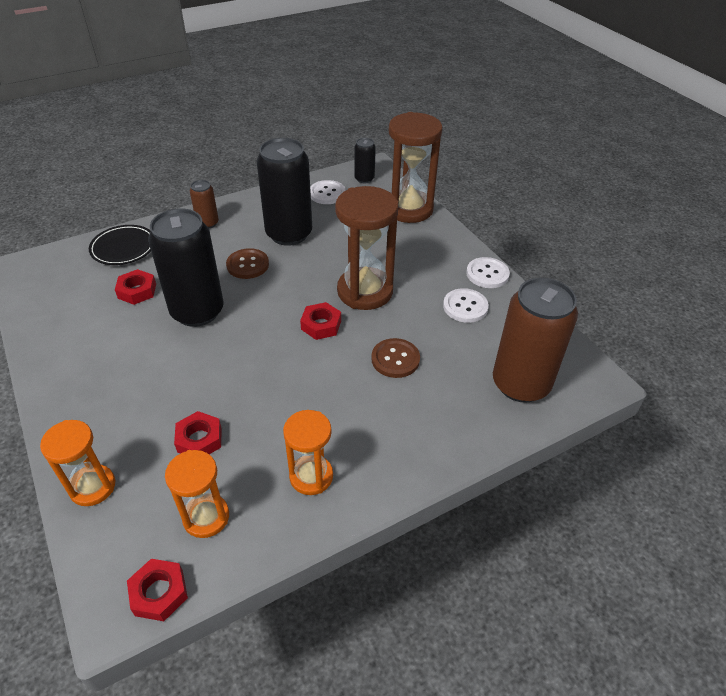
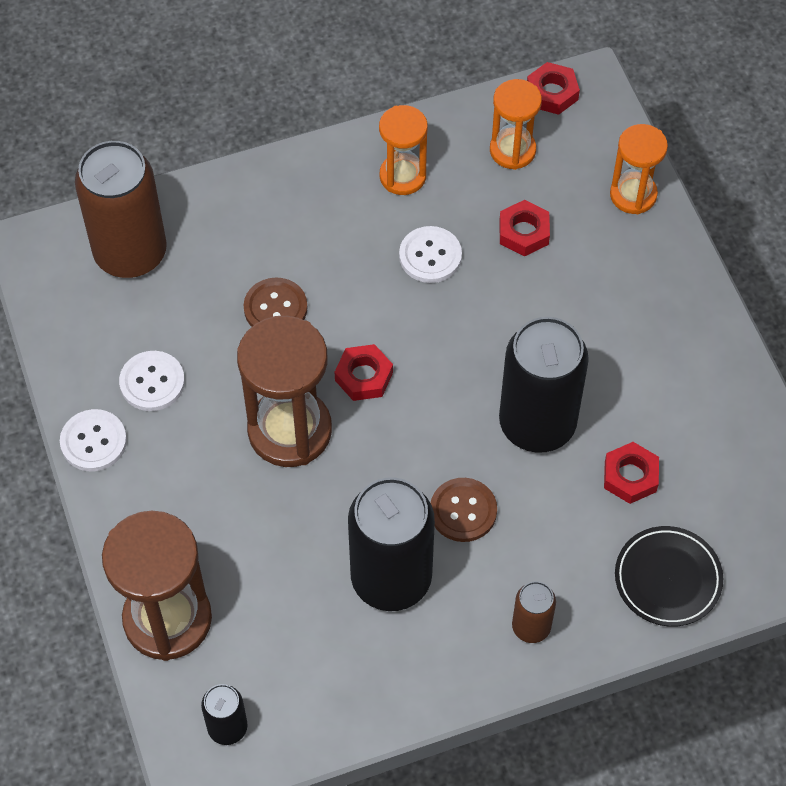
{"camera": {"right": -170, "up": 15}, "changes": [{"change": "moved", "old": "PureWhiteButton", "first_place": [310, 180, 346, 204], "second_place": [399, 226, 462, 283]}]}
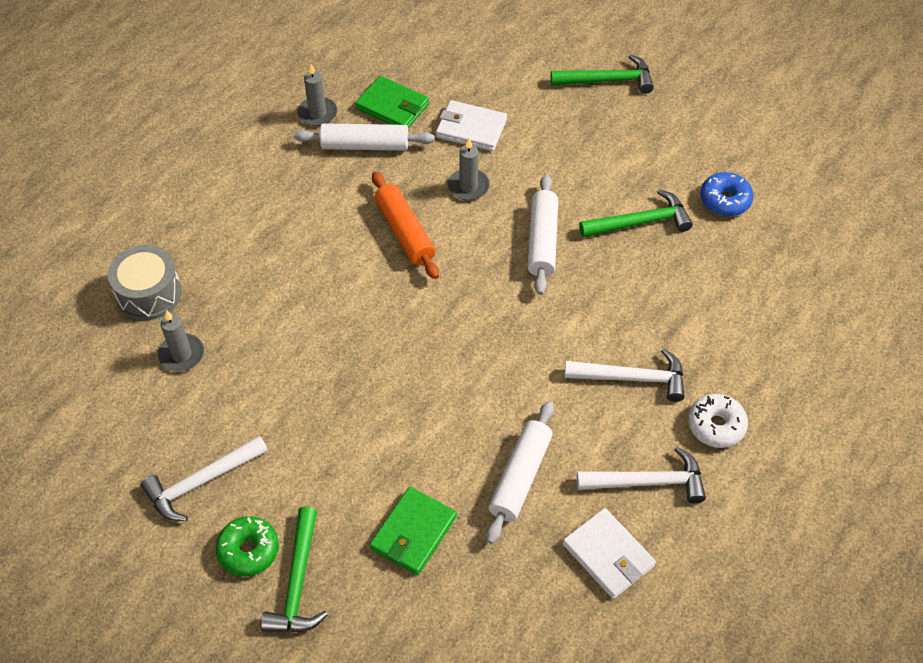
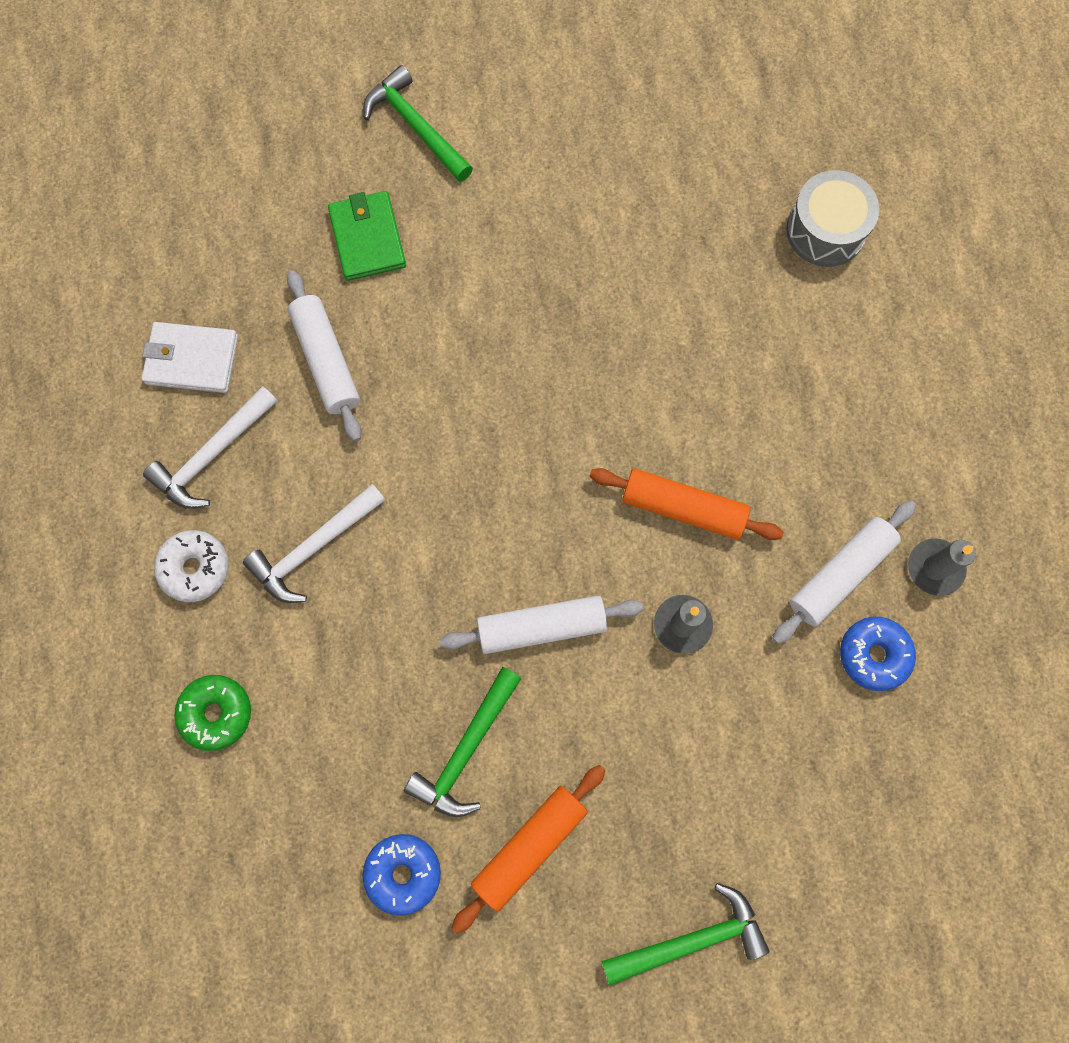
{"camera": {"right": 135, "up": 20}, "changes": [{"change": "removed", "old": "PureWhiteCarpenter'sHammer", "first_place": [141, 435, 268, 521]}, {"change": "removed", "old": "AshGreyPillarCandle", "first_place": [158, 310, 204, 372]}, {"change": "moved", "old": "EmeraldDoughnut", "first_place": [215, 516, 279, 577], "second_place": [174, 675, 251, 751]}, {"change": "replaced", "old": "EmeraldCardWallet", "new": "RoyalBlueDoughnut", "first_place": [355, 76, 429, 128], "second_place": [840, 617, 916, 691]}, {"change": "removed", "old": "PureWhiteCardWallet", "first_place": [436, 100, 507, 151]}, {"change": "turned", "old": "PureWhiteRollingPin", "first_place": [528, 175, 558, 295], "second_place": [440, 595, 644, 654], "degrees": -60}, {"change": "turned", "old": "EmeraldCarpenter'sHammer", "first_place": [551, 54, 654, 94], "second_place": [601, 883, 769, 986], "degrees": -150}, {"change": "added", "new": "OrangeRollingPin", "second_place": [452, 765, 606, 934]}]}
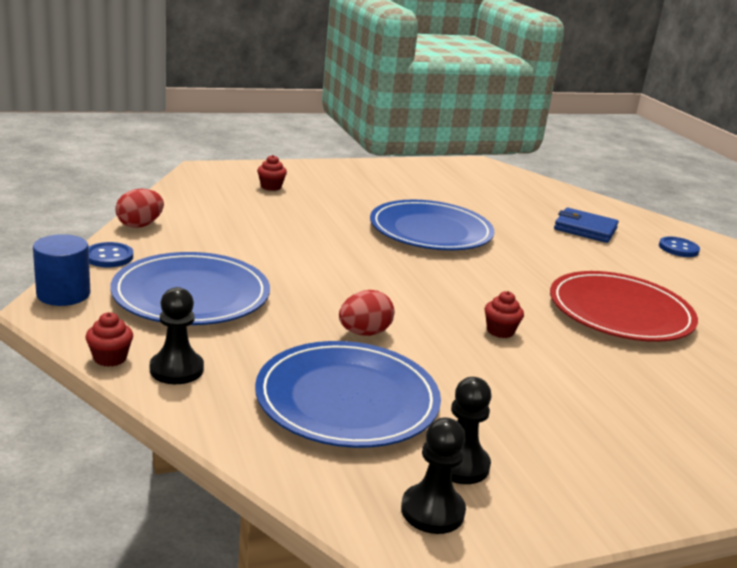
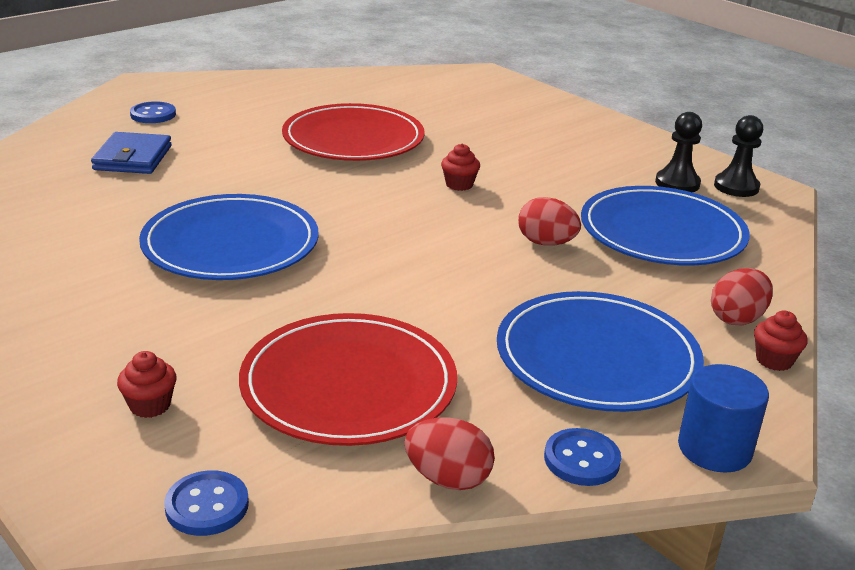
{"camera": {"right": -110, "up": 5}, "changes": [{"change": "replaced", "old": "JetBlackChessPawn", "new": "ScarletToyEgg", "first_place": [150, 287, 204, 384], "second_place": [711, 268, 773, 325]}, {"change": "added", "new": "RoyalBlueButton", "second_place": [164, 470, 249, 536]}, {"change": "added", "new": "ScarletPlate", "second_place": [239, 313, 457, 446]}]}
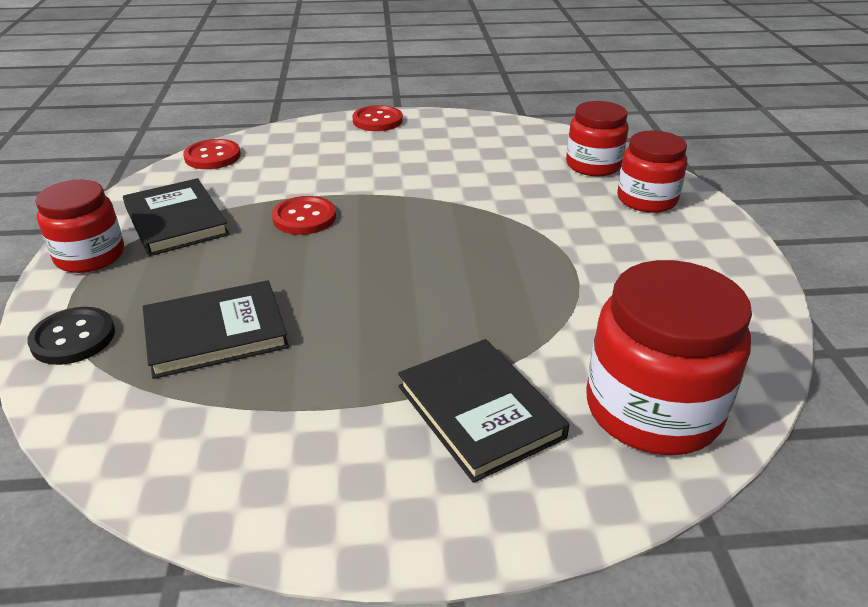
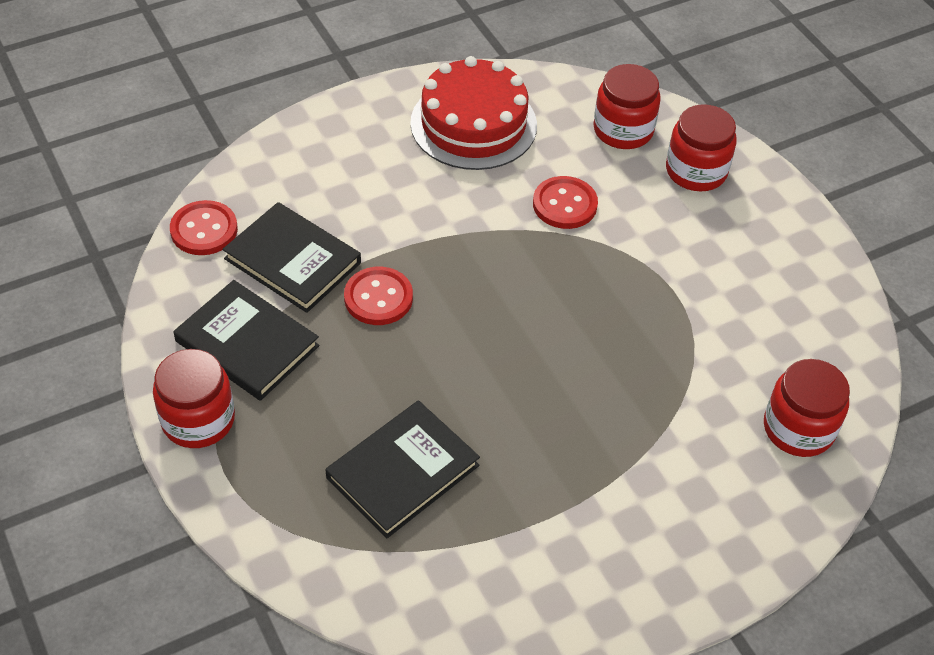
{"camera": {"right": -25, "up": 15}, "changes": [{"change": "removed", "old": "JetBlackButton", "first_place": [27, 307, 115, 365]}, {"change": "moved", "old": "ScarletButton", "first_place": [352, 105, 403, 131], "second_place": [533, 176, 598, 229]}, {"change": "moved", "old": "JetBlackBook", "first_place": [398, 339, 569, 483], "second_place": [222, 202, 361, 313]}, {"change": "resized", "old": "ScarletJamJar", "first_place": [586, 260, 752, 455], "second_place": [764, 359, 850, 457], "factor": 0.65}, {"change": "added", "new": "ScarletCake", "second_place": [410, 56, 537, 170]}]}
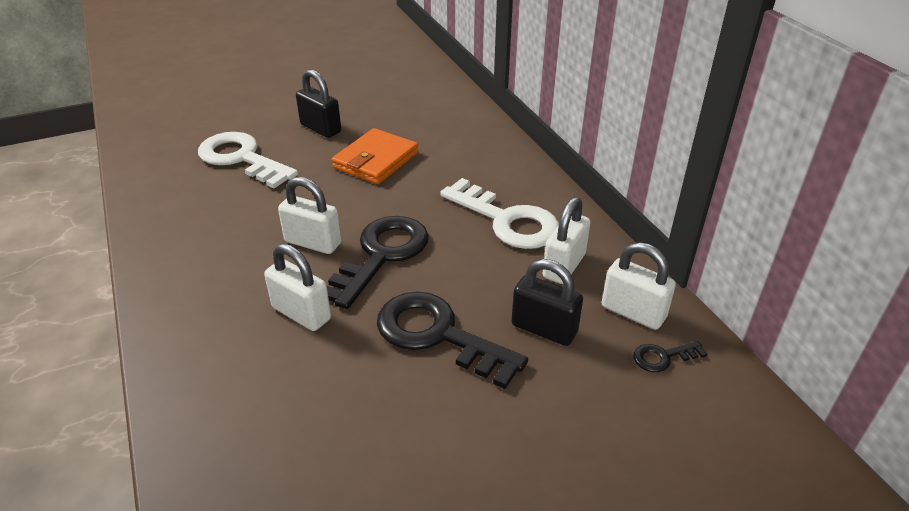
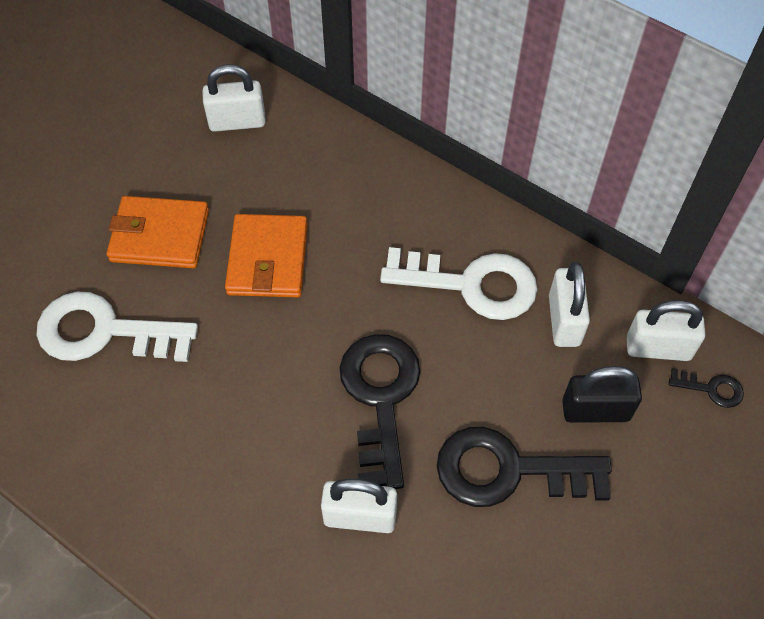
{"camera": {"right": -30, "up": 20}, "changes": [{"change": "moved", "old": "PureWhiteLock", "first_place": [278, 177, 341, 254], "second_place": [202, 64, 266, 132]}, {"change": "replaced", "old": "JetBlackLock", "new": "OrangeCardWallet", "first_place": [296, 69, 341, 138], "second_place": [106, 196, 209, 268]}, {"change": "turned", "old": "JetBlackDoorKey", "first_place": [633, 341, 707, 372], "second_place": [669, 368, 744, 408], "degrees": -120}]}
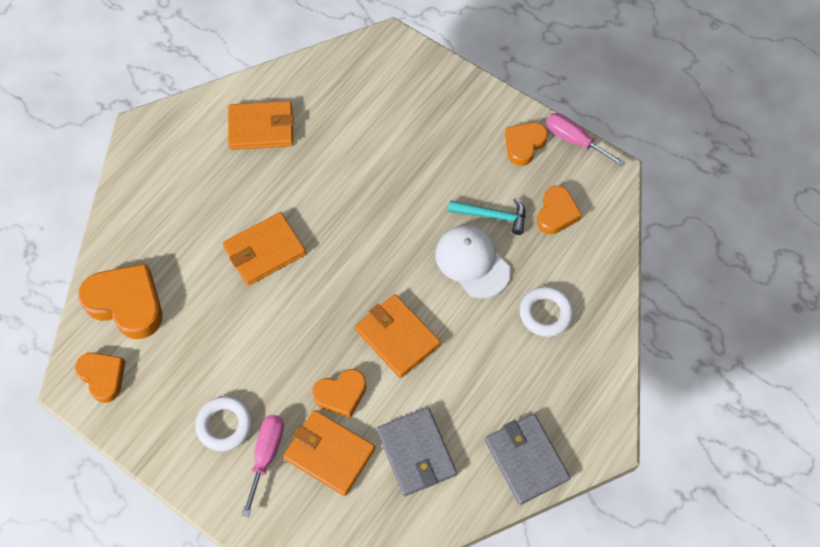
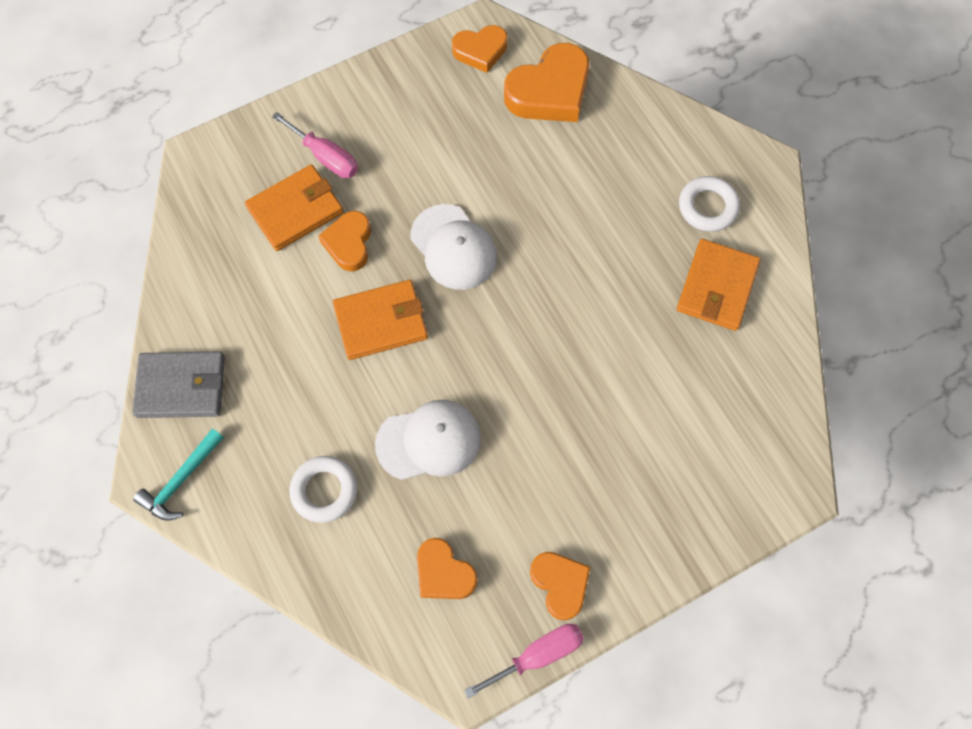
{"camera": {"right": 115, "up": 5}, "changes": [{"change": "moved", "old": "PureWhiteTorus", "first_place": [195, 396, 252, 451], "second_place": [679, 176, 740, 232]}, {"change": "removed", "old": "OrangeCardWallet", "first_place": [223, 212, 306, 286]}, {"change": "removed", "old": "AshGreyCardWallet", "first_place": [377, 407, 457, 496]}, {"change": "moved", "old": "TealCarpenter'sHammer", "first_place": [448, 198, 525, 235], "second_place": [133, 428, 224, 521]}, {"change": "added", "new": "PureWhitePeakedCap", "second_place": [410, 204, 497, 290]}]}
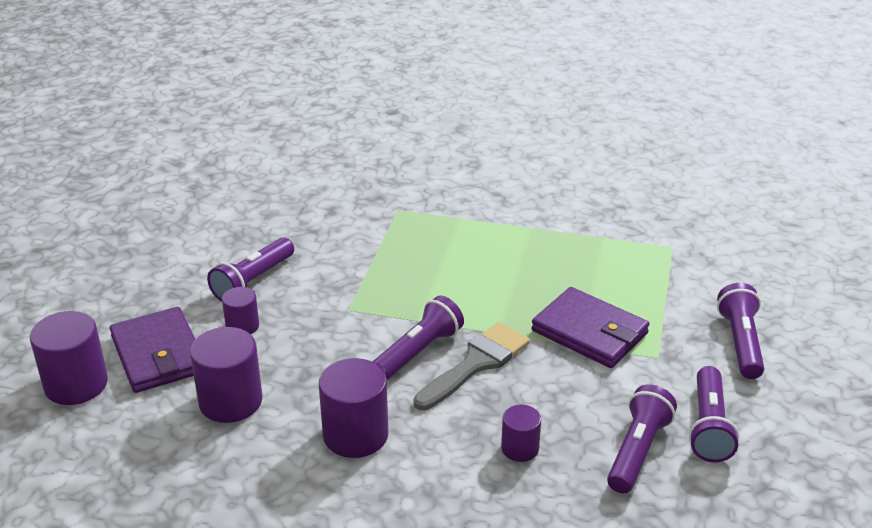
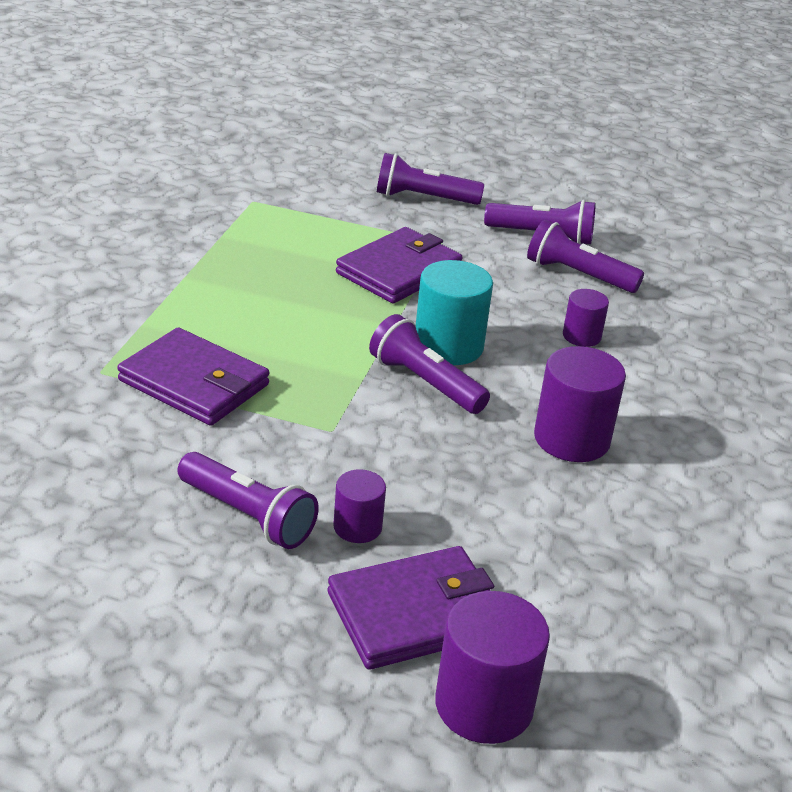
{"camera": {"right": -90, "up": 0}, "changes": [{"change": "removed", "old": "RoyalPurpleCylinder", "first_place": [190, 327, 262, 423]}, {"change": "replaced", "old": "AshGreyBrush", "new": "TealCylinder", "first_place": [414, 322, 530, 410], "second_place": [416, 260, 493, 365]}, {"change": "added", "new": "RoyalPurpleCardWallet", "second_place": [117, 328, 269, 426]}]}
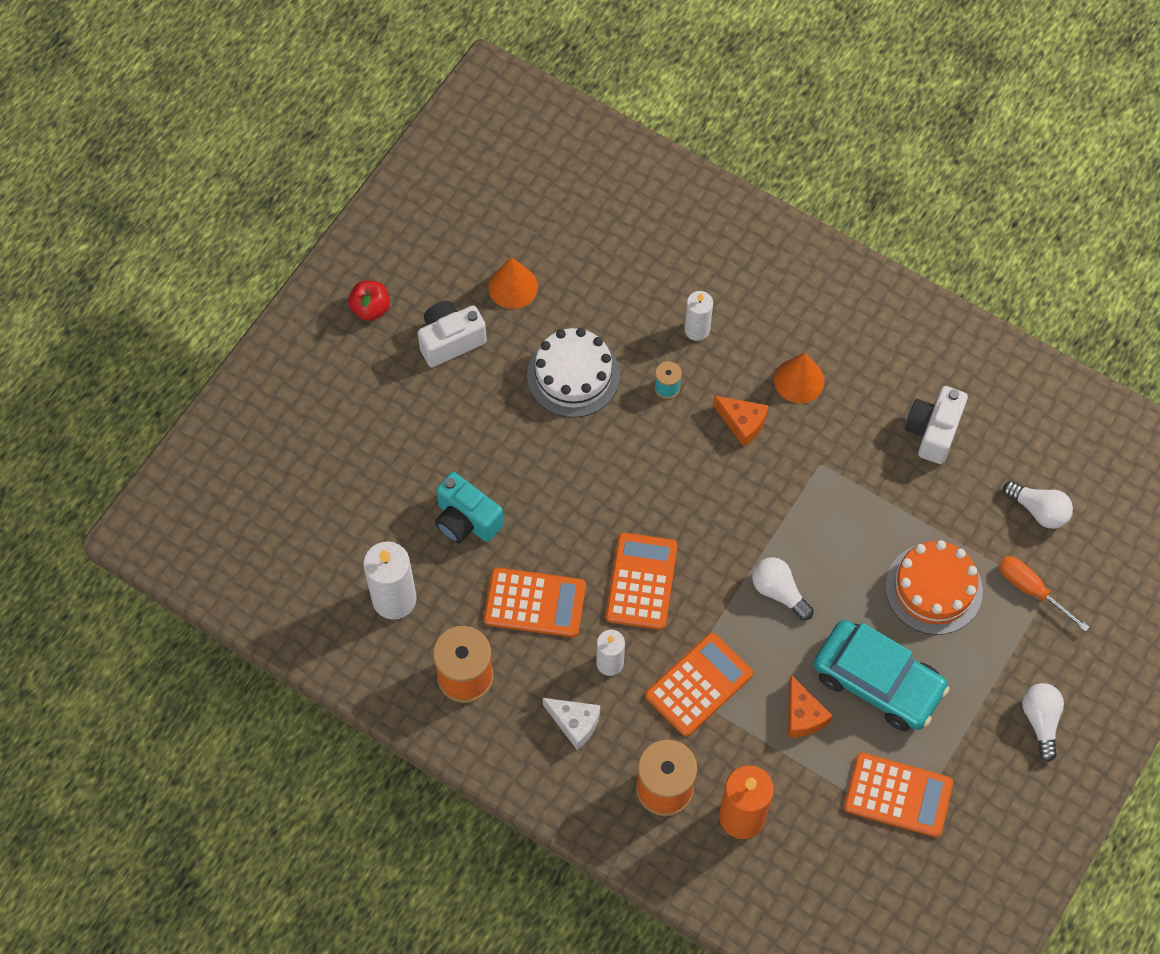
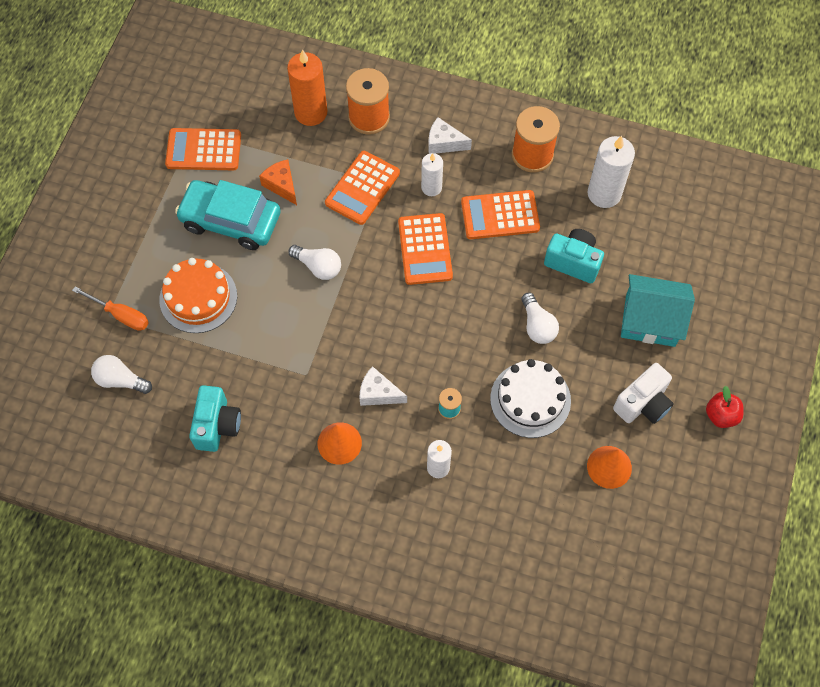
{"camera": {"right": 165, "up": 0}, "changes": [{"change": "recoloured", "old": "OrangeCheese", "new": "PureWhiteCheese", "first_place": [713, 396, 769, 447], "second_place": [360, 366, 407, 406]}, {"change": "recoloured", "old": "PureWhiteCamera", "new": "TealCamera", "first_place": [905, 386, 968, 464], "second_place": [189, 385, 241, 452]}, {"change": "moved", "old": "PureWhiteLightBulb", "first_place": [1022, 683, 1064, 762], "second_place": [521, 293, 559, 344]}, {"change": "added", "new": "TealCottage", "second_place": [621, 274, 695, 347]}]}
